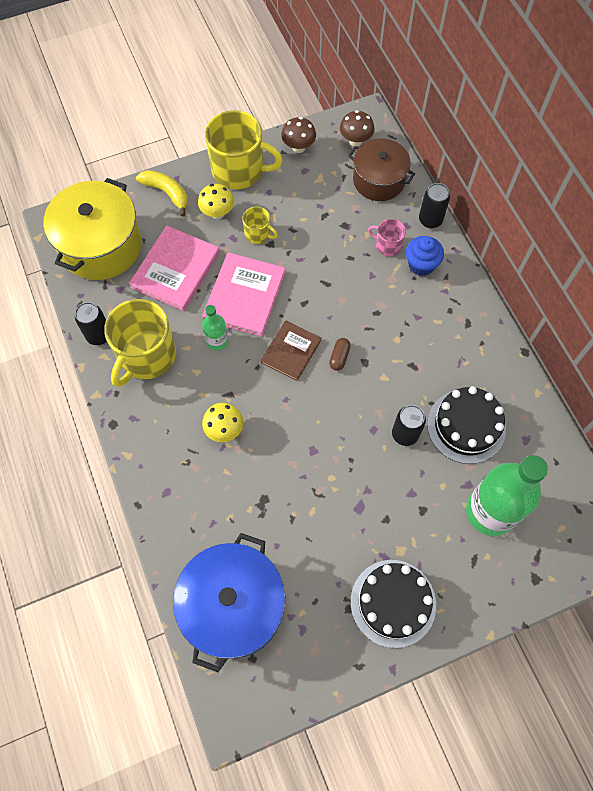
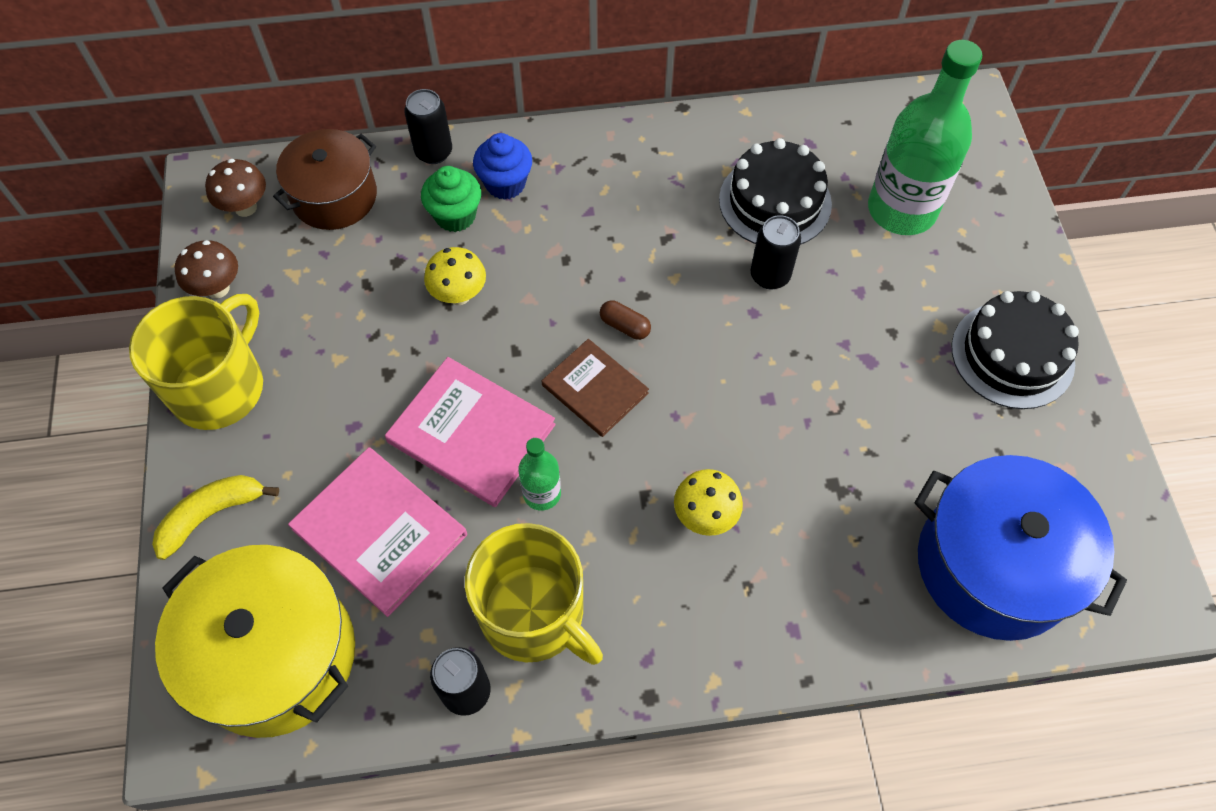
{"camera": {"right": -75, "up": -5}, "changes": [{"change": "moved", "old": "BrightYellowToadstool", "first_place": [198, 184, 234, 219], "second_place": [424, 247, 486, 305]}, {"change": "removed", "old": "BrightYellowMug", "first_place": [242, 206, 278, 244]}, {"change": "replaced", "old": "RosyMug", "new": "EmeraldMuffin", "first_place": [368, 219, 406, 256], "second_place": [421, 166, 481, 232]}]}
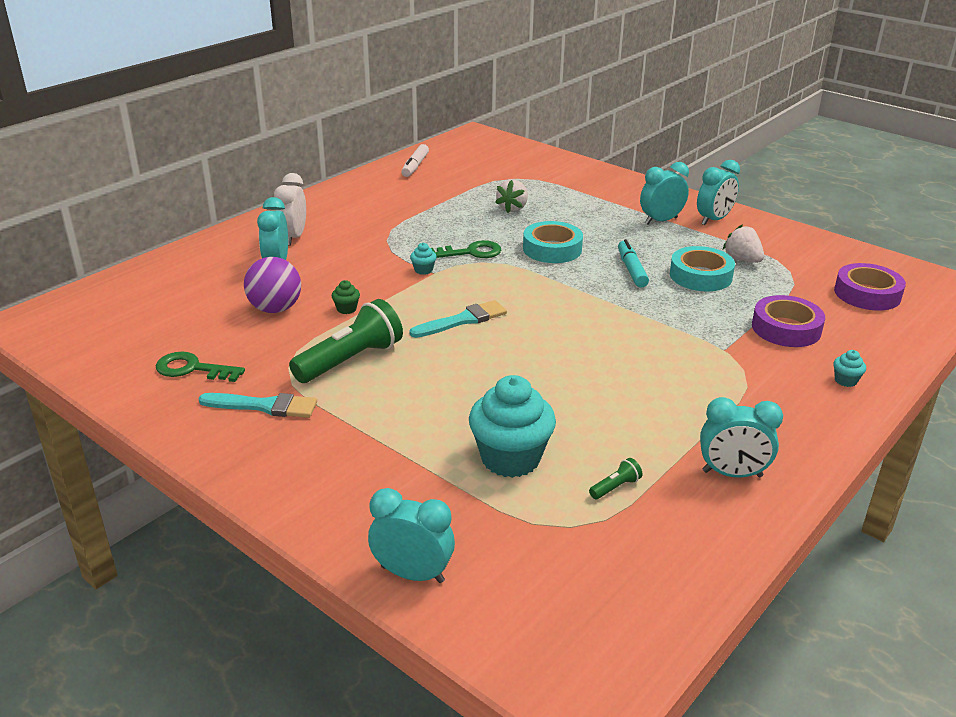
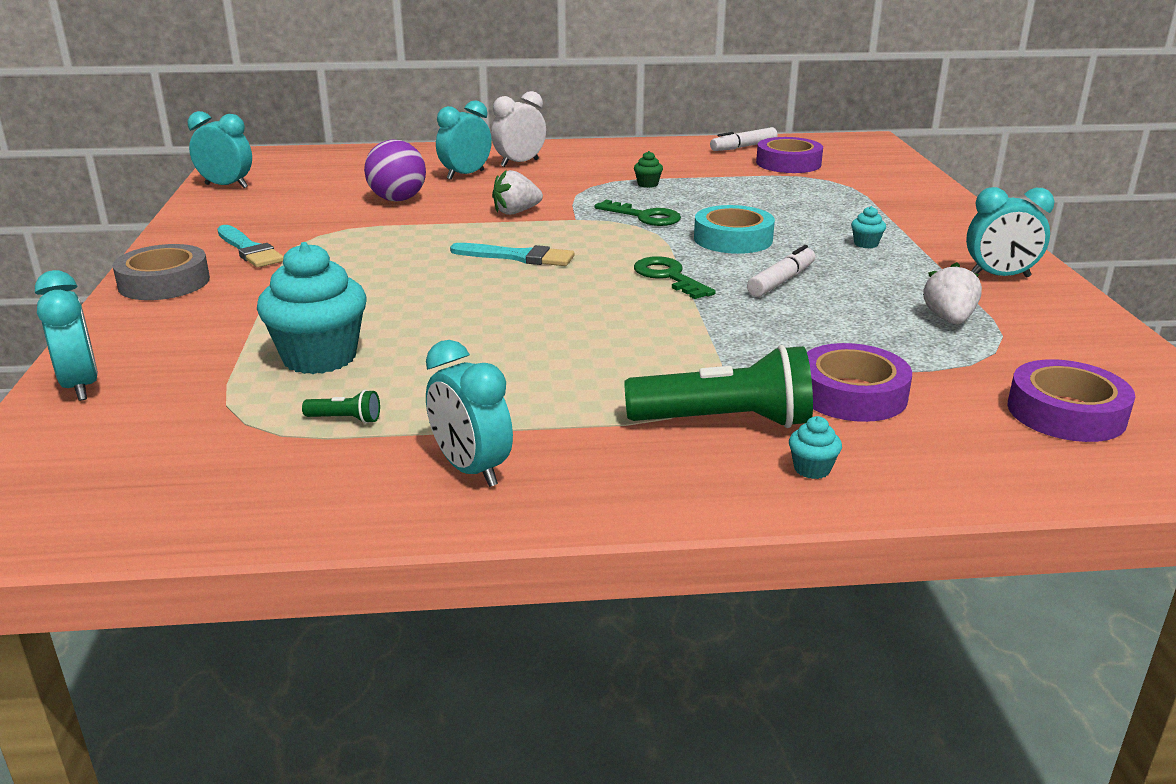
{"camera": {"right": 45, "up": -5}, "changes": [{"change": "moved", "old": "EmeraldDoorKey", "first_place": [156, 352, 245, 382], "second_place": [634, 256, 716, 299]}, {"change": "moved", "old": "EmeraldFlashlight", "first_place": [289, 299, 403, 383], "second_place": [624, 345, 813, 428]}, {"change": "moved", "old": "EmeraldMuffin", "first_place": [332, 280, 360, 314], "second_place": [634, 151, 663, 188]}, {"change": "moved", "old": "TealMuffin", "first_place": [410, 243, 437, 275], "second_place": [851, 206, 886, 248]}, {"change": "moved", "old": "PureWhiteToyStrawberry", "first_place": [495, 179, 528, 213], "second_place": [492, 170, 543, 215]}, {"change": "recoloured", "old": "TealMarkerPen", "new": "PureWhiteMarkerPen", "first_place": [618, 239, 649, 288], "second_place": [747, 245, 815, 297]}, {"change": "moved", "old": "TealClock", "first_place": [640, 162, 689, 225], "second_place": [188, 111, 252, 188]}, {"change": "removed", "old": "TealStickyTape", "first_place": [670, 246, 735, 291]}, {"change": "added", "new": "AshGreyStickyTape", "second_place": [112, 244, 210, 300]}, {"change": "added", "new": "RoyalPurpleStickyTape", "second_place": [756, 137, 823, 173]}]}
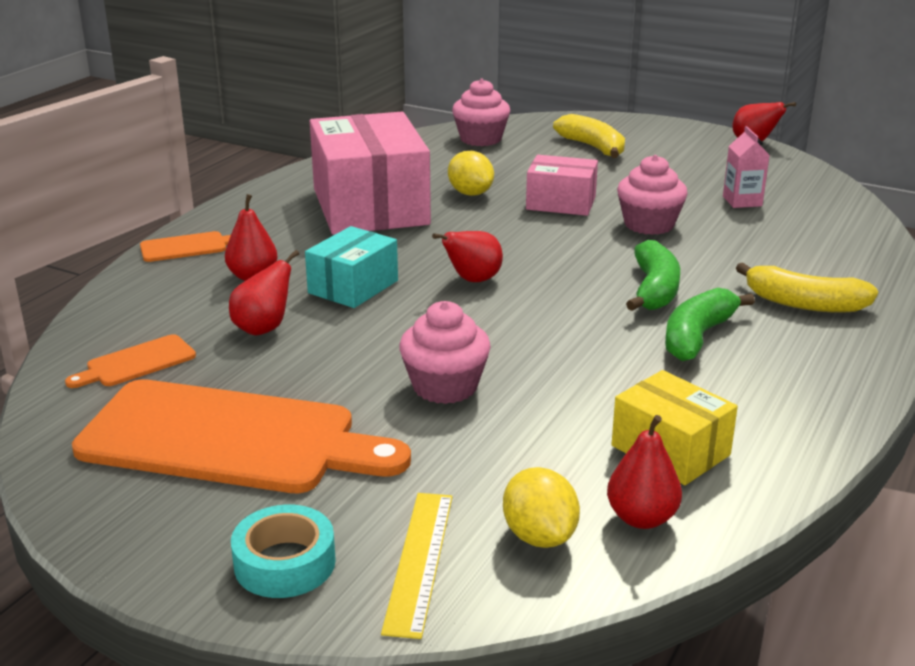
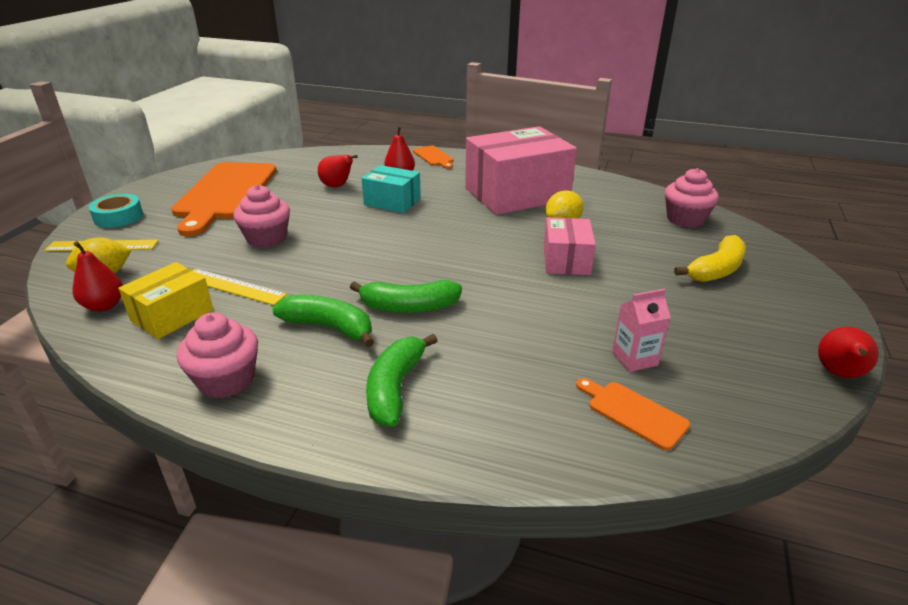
{"camera": {"right": 80, "up": 5}, "changes": [{"change": "moved", "old": "OrangeCuttingBoard", "first_place": [65, 334, 196, 388], "second_place": [576, 378, 690, 450]}, {"change": "removed", "old": "ScarletToyPear", "first_place": [432, 231, 503, 282]}, {"change": "moved", "old": "RosyMuffin", "first_place": [617, 155, 687, 235], "second_place": [177, 312, 258, 398]}, {"change": "recoloured", "old": "BrightYellowBananaFruit", "new": "EmeraldBananaFruit", "first_place": [736, 262, 878, 313], "second_place": [366, 334, 438, 427]}, {"change": "added", "new": "BrightYellowMeasuringStick", "second_place": [193, 269, 287, 305]}]}
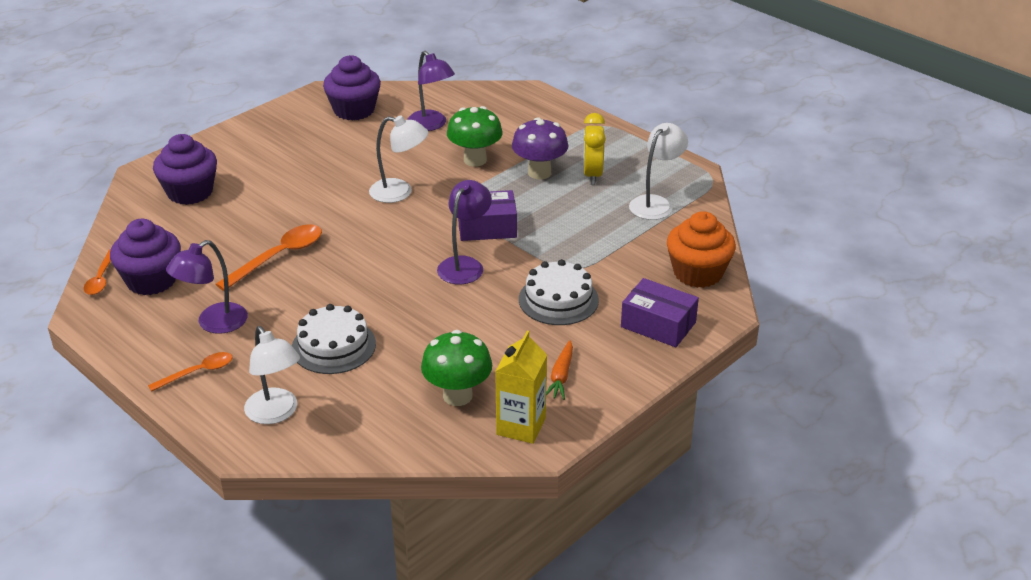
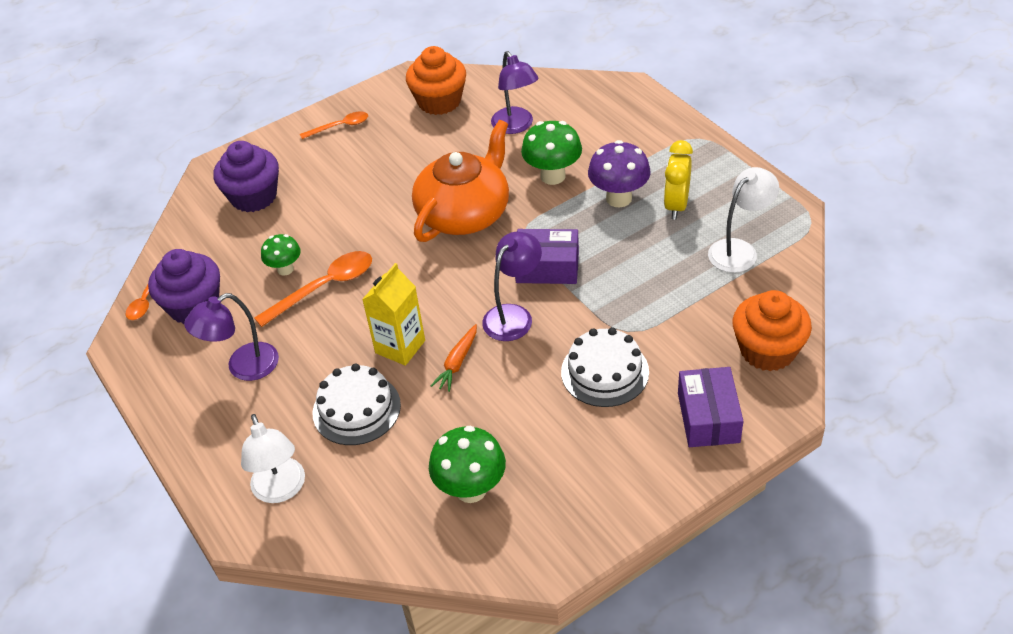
{"camera": {"right": 15, "up": 10}, "changes": [{"change": "moved", "old": "OrangeSpoon", "first_place": [148, 352, 233, 392], "second_place": [300, 111, 368, 139]}, {"change": "recoloured", "old": "RoyalPurpleMuffin", "new": "OrangeMuffin", "first_place": [323, 55, 381, 120], "second_place": [406, 46, 466, 115]}, {"change": "replaced", "old": "PureWhiteReadingLamp", "new": "OrangeChinaTeapot", "first_place": [369, 115, 428, 203], "second_place": [412, 120, 509, 242]}, {"change": "moved", "old": "BrightYellowMilkCarton", "first_place": [495, 331, 547, 444], "second_place": [362, 263, 425, 366]}, {"change": "moved", "old": "OrangeCarrot", "first_place": [546, 340, 573, 400], "second_place": [431, 324, 477, 392]}, {"change": "turned", "old": "RoyalPurpleParcel", "first_place": [621, 278, 699, 347], "second_place": [678, 367, 743, 447], "degrees": 45}, {"change": "added", "new": "EmeraldToadstool", "second_place": [261, 234, 301, 276]}]}
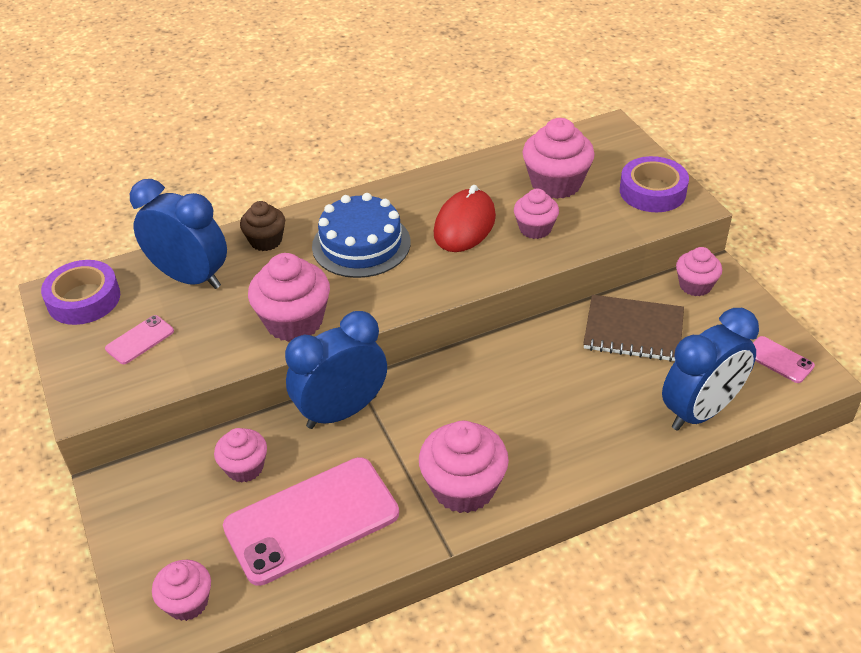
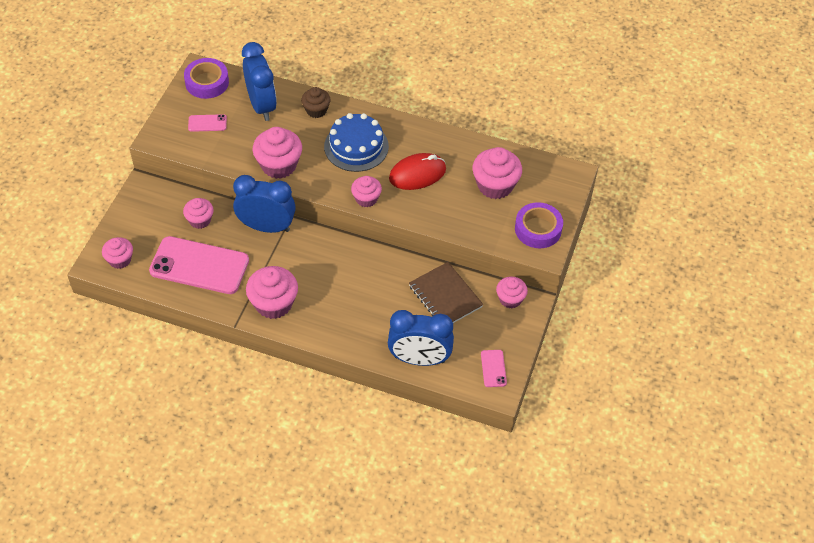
{"camera": {"right": 40, "up": 10}, "changes": [{"change": "moved", "old": "RosyMuffin", "first_place": [514, 189, 559, 239], "second_place": [351, 176, 382, 207]}]}
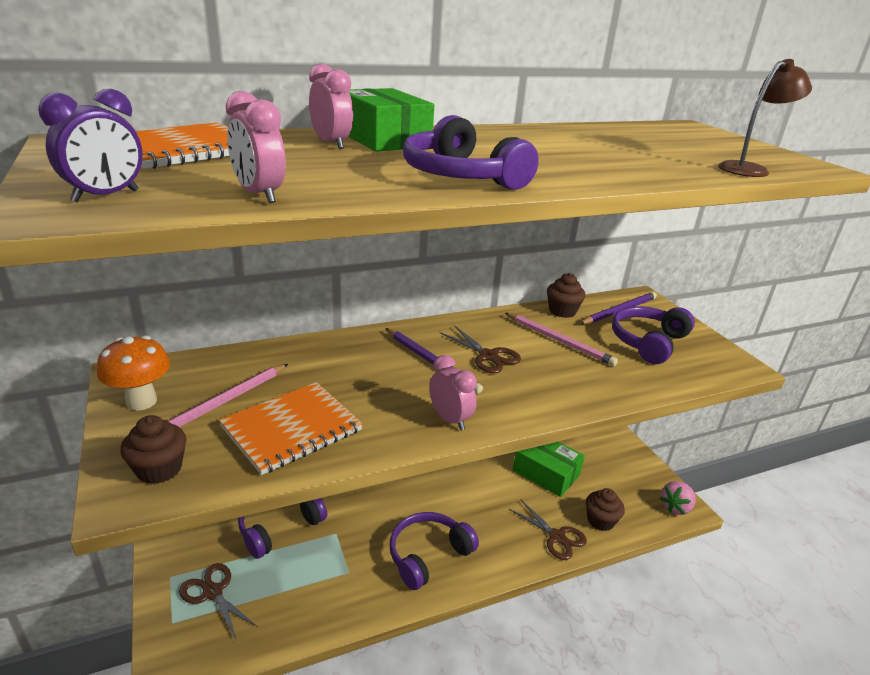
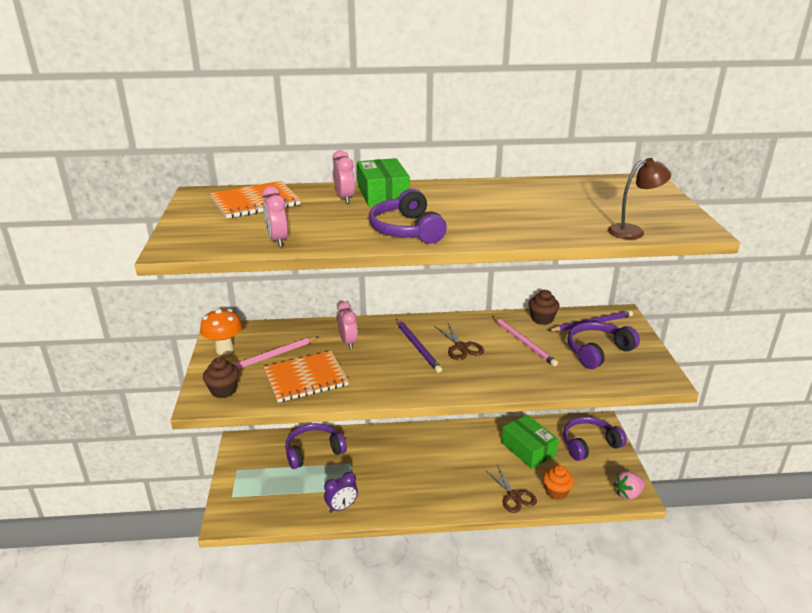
{"camera": {"right": 20, "up": 0}, "changes": [{"change": "moved", "old": "RoyalPurpleClock", "first_place": [38, 89, 143, 202], "second_place": [324, 472, 358, 513]}, {"change": "removed", "old": "BrownPairOfScissors", "first_place": [179, 563, 258, 640]}, {"change": "moved", "old": "RoyalPurpleOverEarHeadphones", "first_place": [390, 512, 479, 590], "second_place": [563, 417, 627, 461]}, {"change": "moved", "old": "RosyClock", "first_place": [429, 355, 477, 431], "second_place": [337, 301, 358, 349]}, {"change": "recoloured", "old": "BrownMuffin", "new": "OrangeMuffin", "first_place": [586, 488, 625, 531], "second_place": [543, 465, 574, 500]}]}
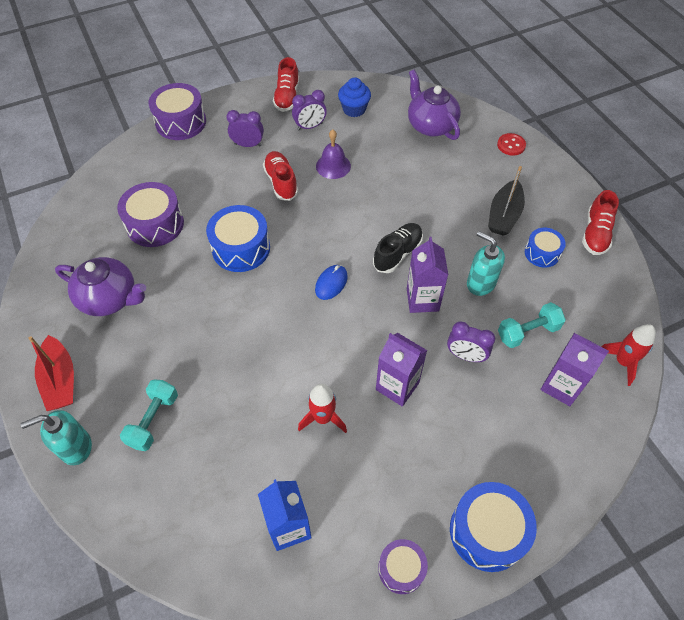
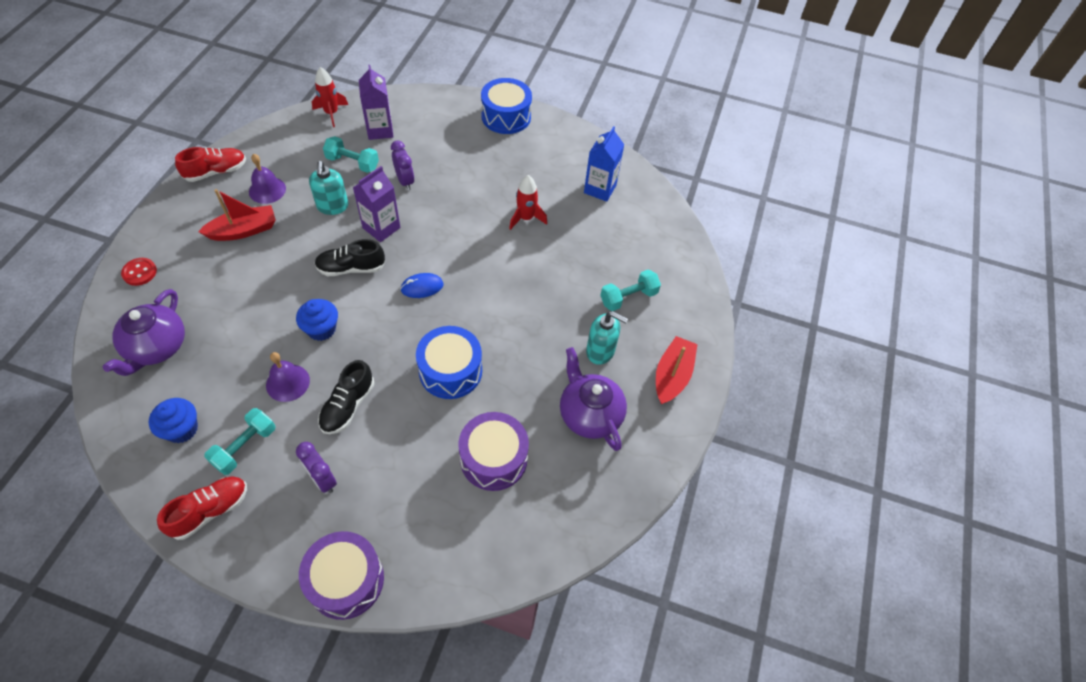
{"camera": {"right": -140, "up": 0}, "changes": [{"change": "moved", "old": "TealSoapDispenser", "first_place": [21, 410, 92, 465], "second_place": [586, 311, 628, 365]}, {"change": "recoloured", "old": "ScarletSneaker", "new": "JetBlackSneaker", "first_place": [263, 151, 298, 201], "second_place": [318, 360, 374, 434]}, {"change": "replaced", "old": "RoyalPurpleClock", "new": "TealHandWeight", "first_place": [292, 90, 327, 130], "second_place": [204, 408, 276, 475]}, {"change": "removed", "old": "RoyalPurpleMilkCarton", "first_place": [376, 333, 427, 407]}, {"change": "removed", "old": "RoyalPurpleDrum", "first_place": [378, 539, 428, 594]}, {"change": "recoloured", "old": "JetBlackSailboat", "new": "ScarletSailboat", "first_place": [488, 166, 525, 236], "second_place": [198, 189, 276, 241]}, {"change": "replaced", "old": "RoyalBlueDrum", "new": "RoyalPurpleHandBell", "first_place": [525, 228, 566, 268], "second_place": [249, 154, 286, 204]}, {"change": "added", "new": "RoyalBlueMuffin", "second_place": [296, 299, 338, 341]}]}
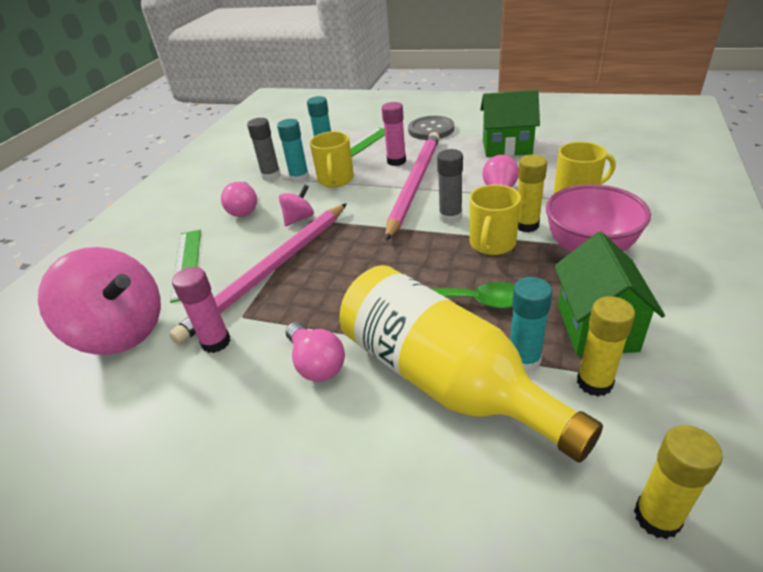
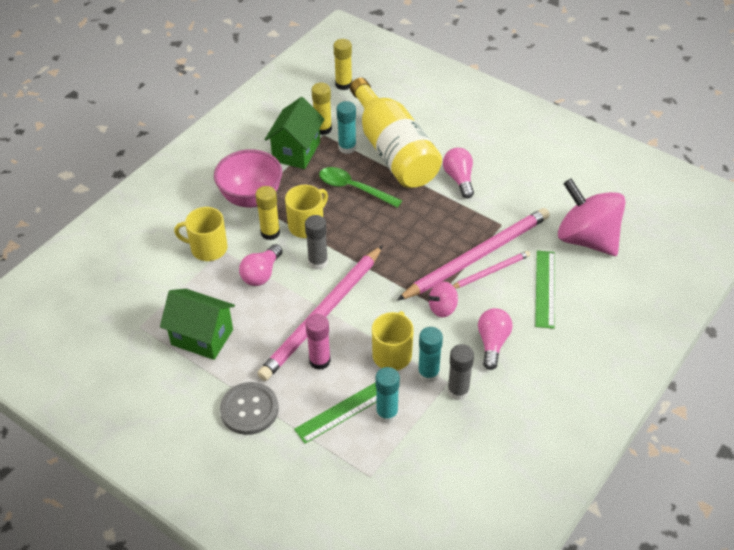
{"camera": {"right": -165, "up": 10}, "changes": [{"change": "removed", "old": "RosyGlueStick", "first_place": [172, 267, 231, 353]}, {"change": "added", "new": "RosyPencil", "second_place": [453, 251, 530, 289]}]}
